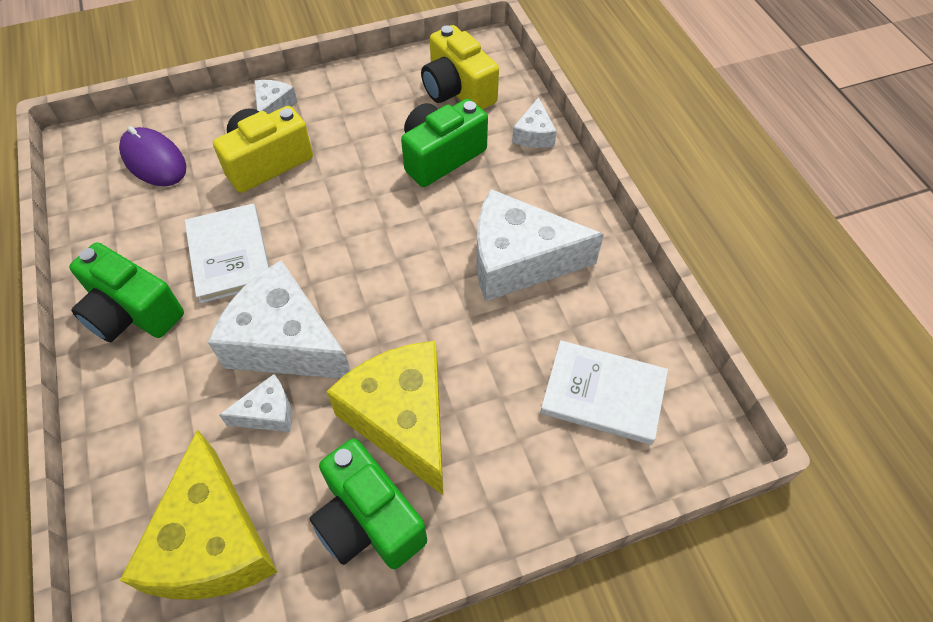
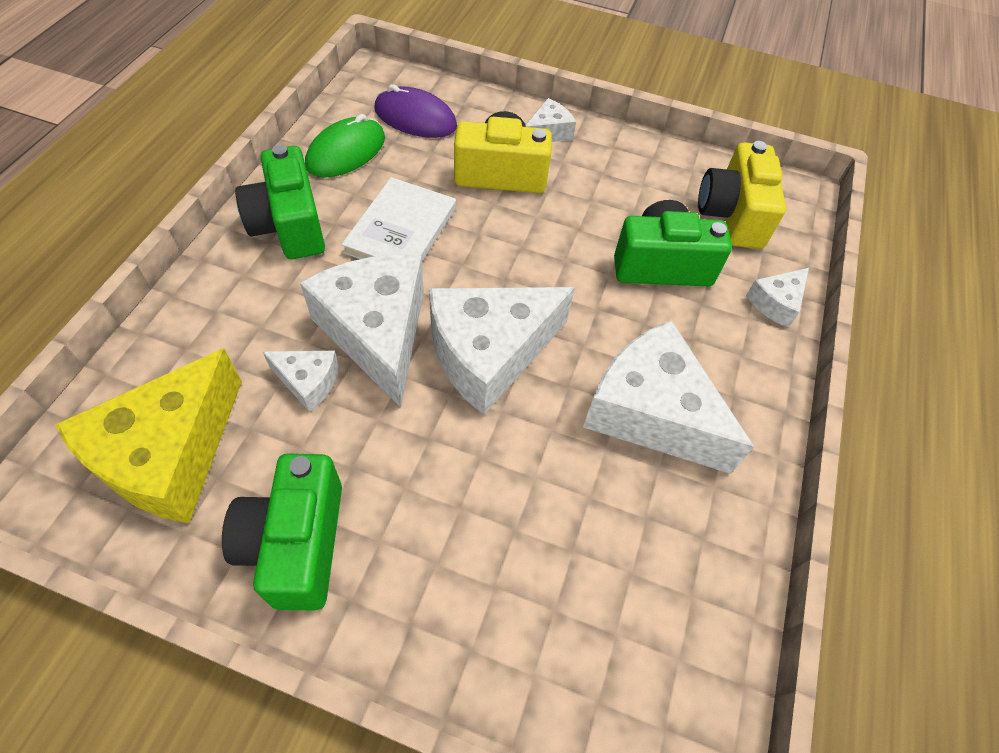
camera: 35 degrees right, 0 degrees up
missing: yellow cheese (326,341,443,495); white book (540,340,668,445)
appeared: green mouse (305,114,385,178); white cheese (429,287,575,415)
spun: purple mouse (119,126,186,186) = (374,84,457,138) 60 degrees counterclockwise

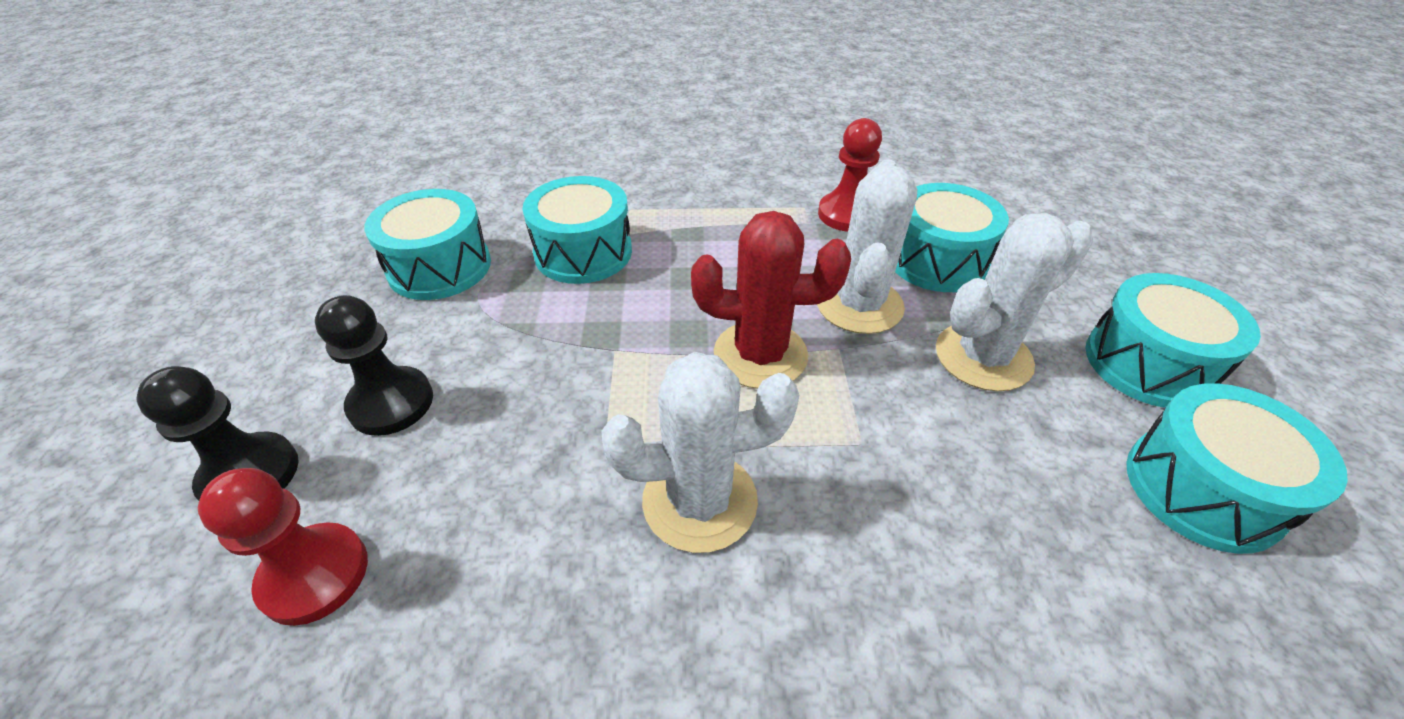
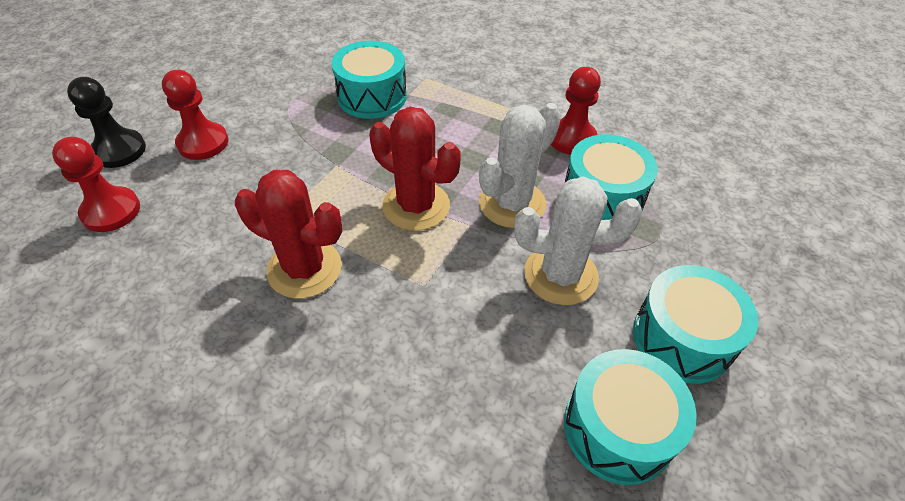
camera: 30 degrees right, 5 degrees up
missing: turquoise drum (364,189,491,300)
colour: black pawn (315,295,433,436) to red pawn (162,70,228,160); white cactus (602,352,799,553) to red cactus (235,170,342,298)

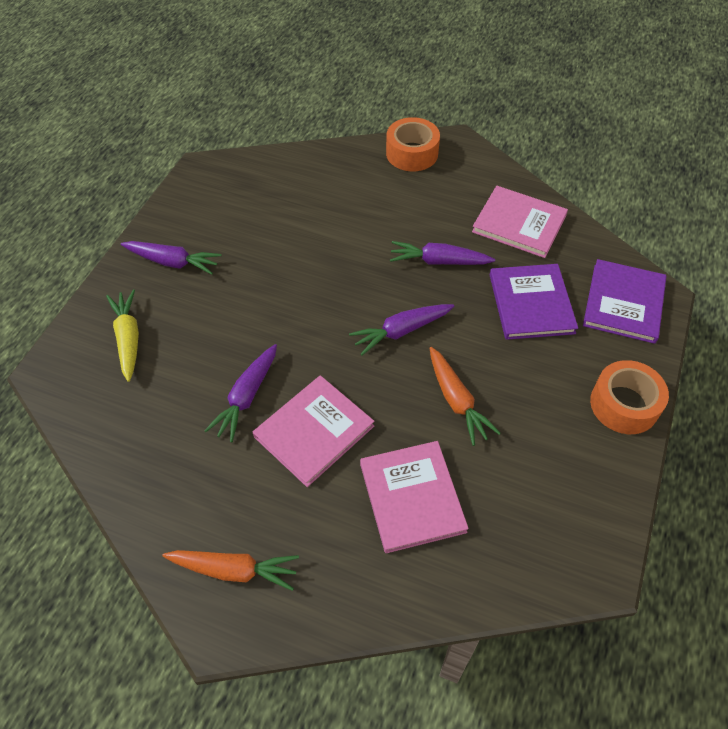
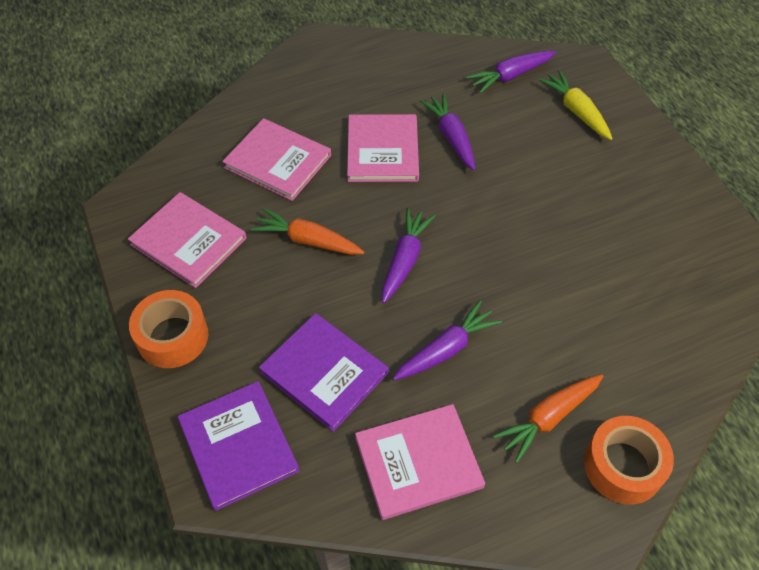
camera: 135 degrees right, 0 degrees up
appeared: pink book (128,192,246,288)
relocated: purple carrot (121,241,221,275) to (466,51,556,93); orange carrot (162,550,299,591) to (493,374,603,463)
spun: yellow carrot (106,290,139,382) = (539,70,613,140) 150 degrees counterclockwise

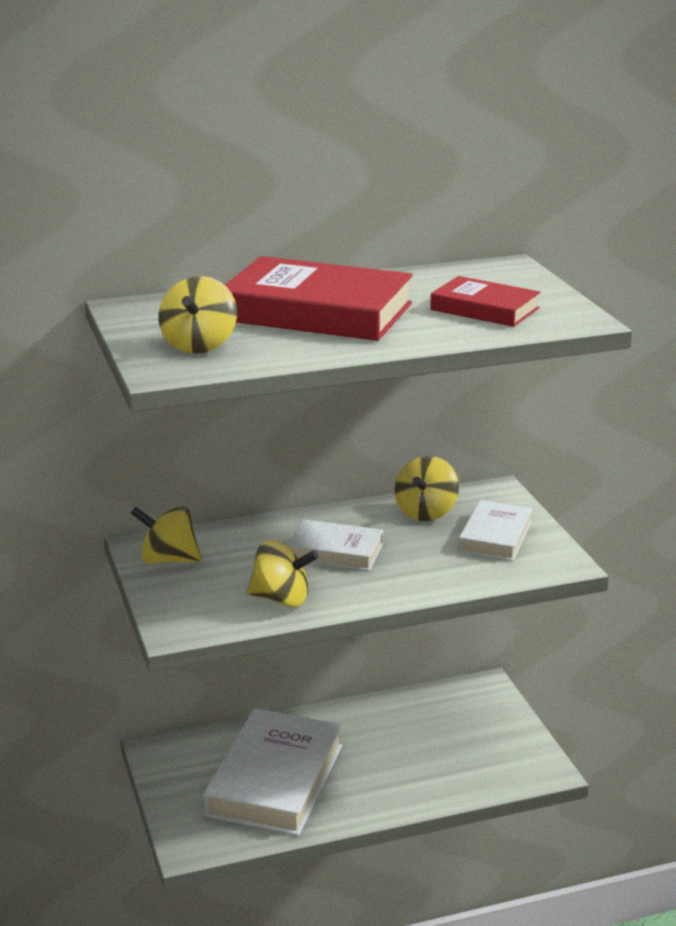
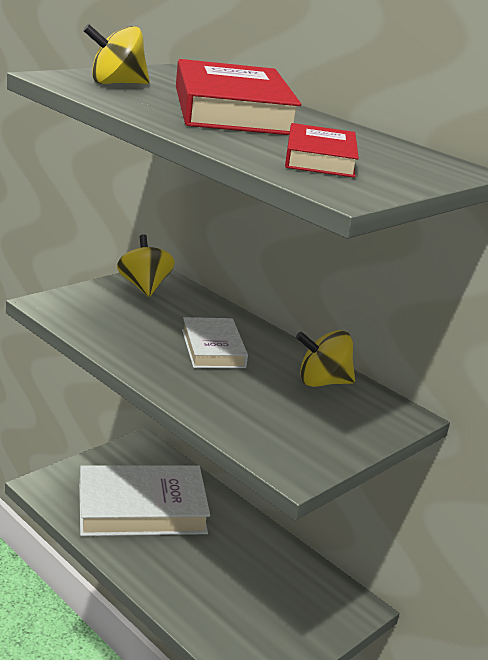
camera: 60 degrees right, 0 degrees up
missing: yellow spinning top (247,540,319,607); white book (458,500,533,561)

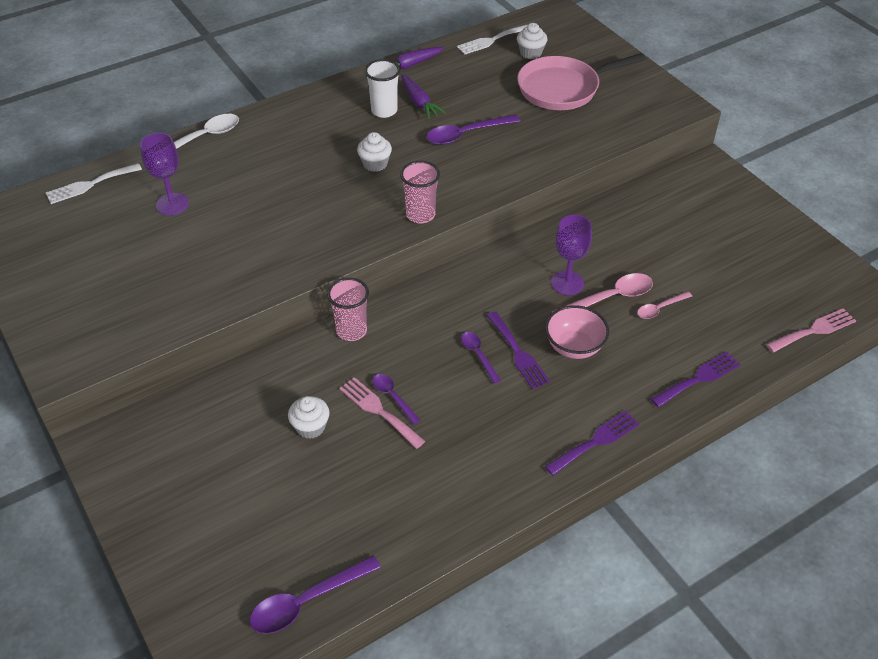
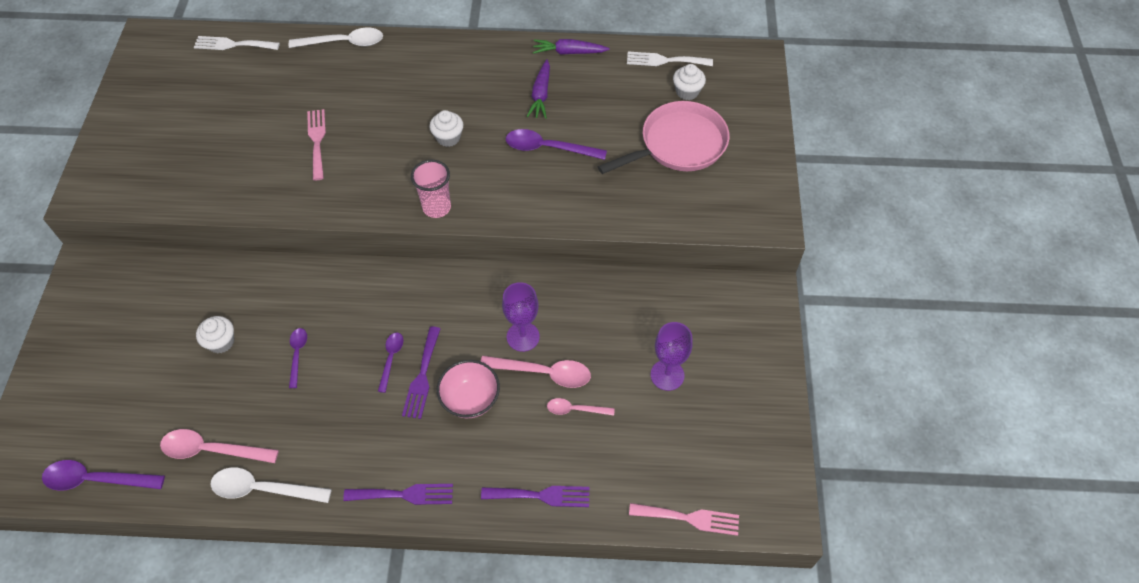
camera: 35 degrees right, 10 degrees up
missing: pink cup (327,278,369,341); white cup (365,59,400,118)
appeared: pink spoon (160,429,279,463); white spoon (210,467,332,503)
relocated: purple goblet (140,133,189,215) to (651,322,693,391); pink fork (339,377,425,449) to (307,109,326,180)
spun: pink pan (517,53,645,110) = (598,101,729,174) 135 degrees clockwise

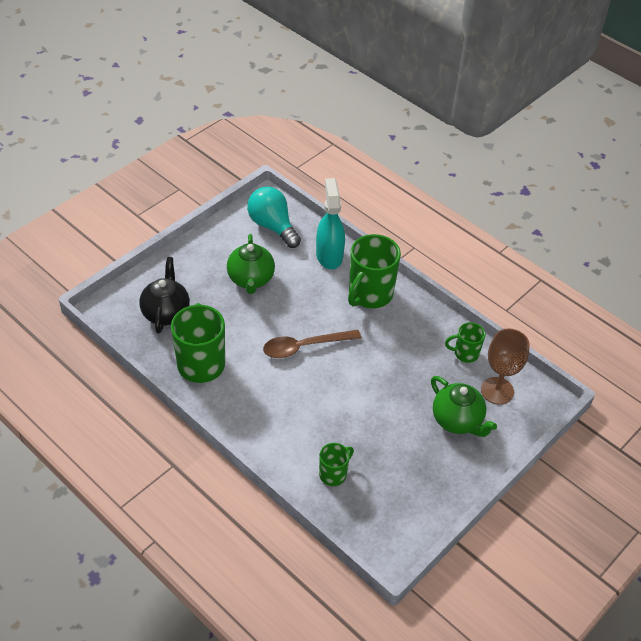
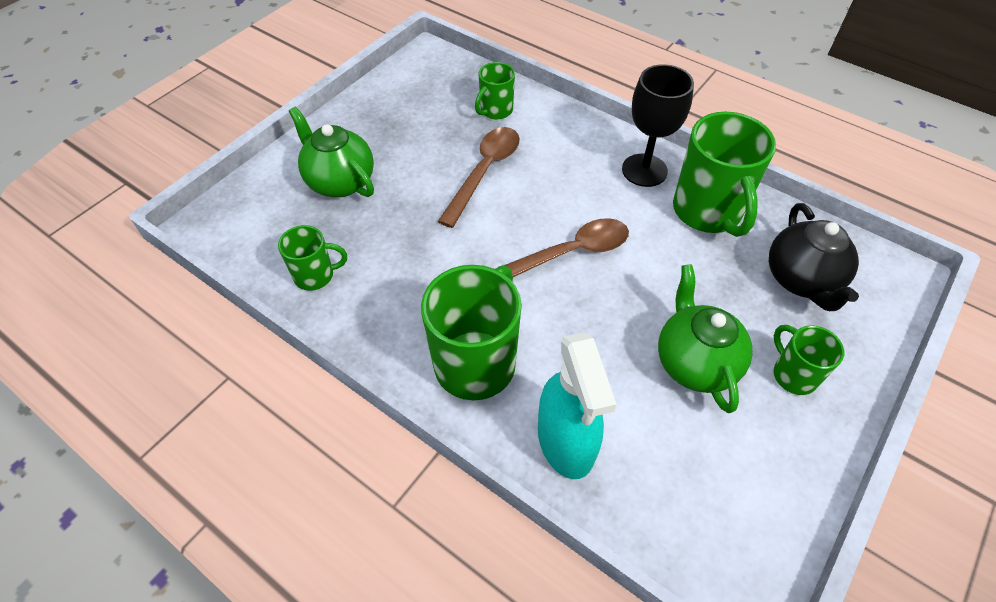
camera: 175 degrees right, 5 degrees up
missing: turquoise light bulb (247,187,301,248); brown goblet (481,328,530,405)
appeared: brown spoon (438,127,520,228); black goblet (622,64,694,187); green mug (774,325,844,395)

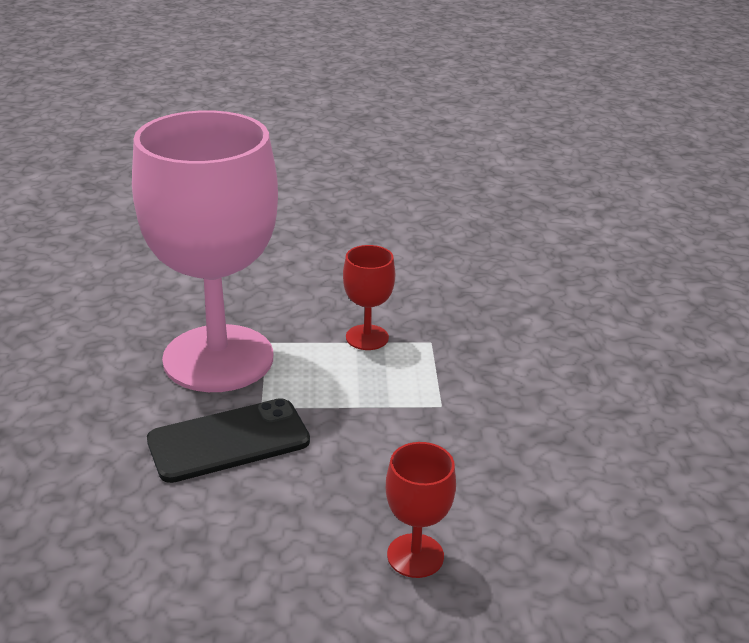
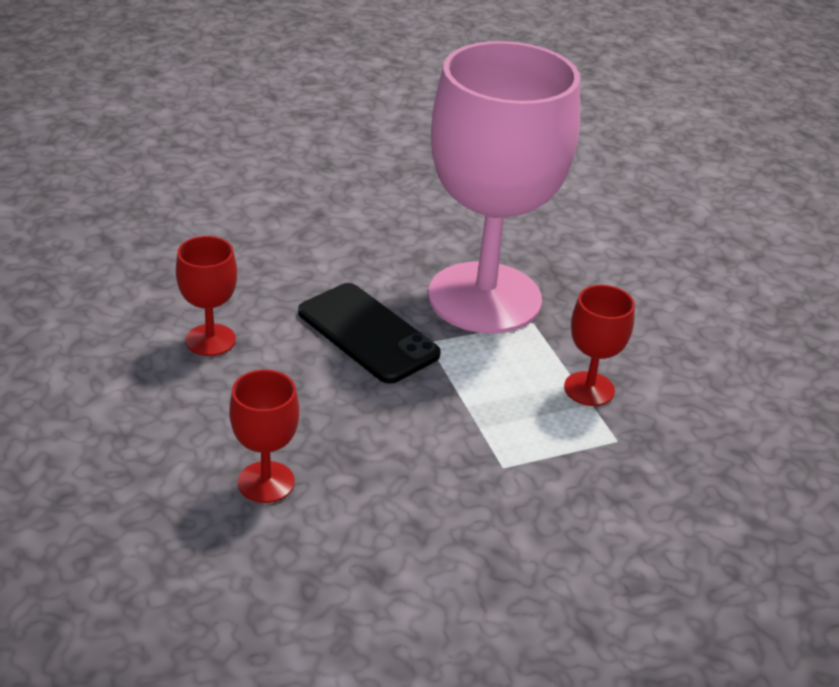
camera: 70 degrees right, 5 degrees up
appeared: red goblet (176,236,237,356)

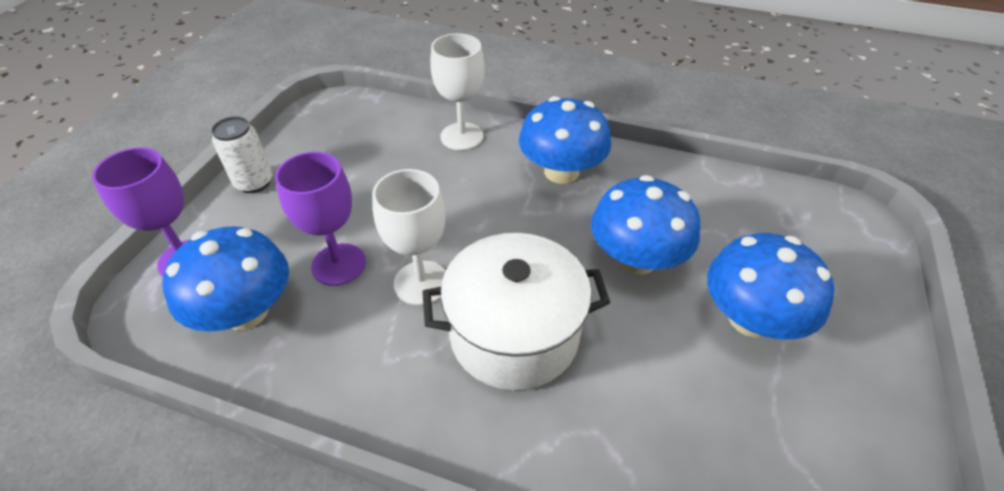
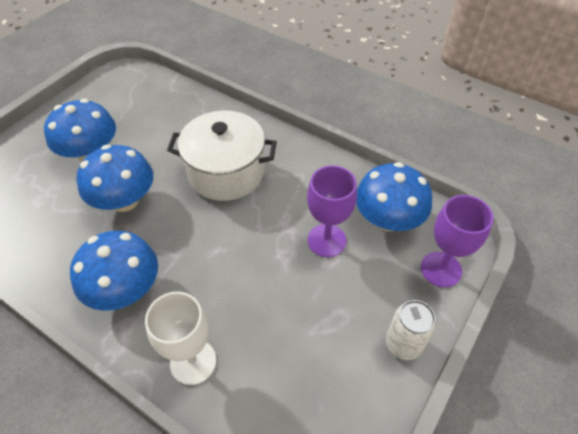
camera: 165 degrees left, 5 degrees up
missing: white goblet (372,169,446,305)

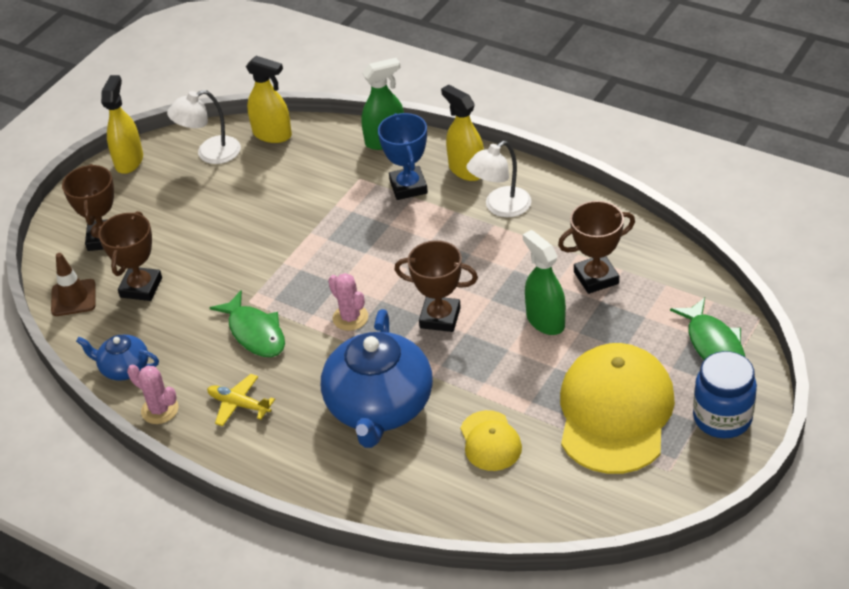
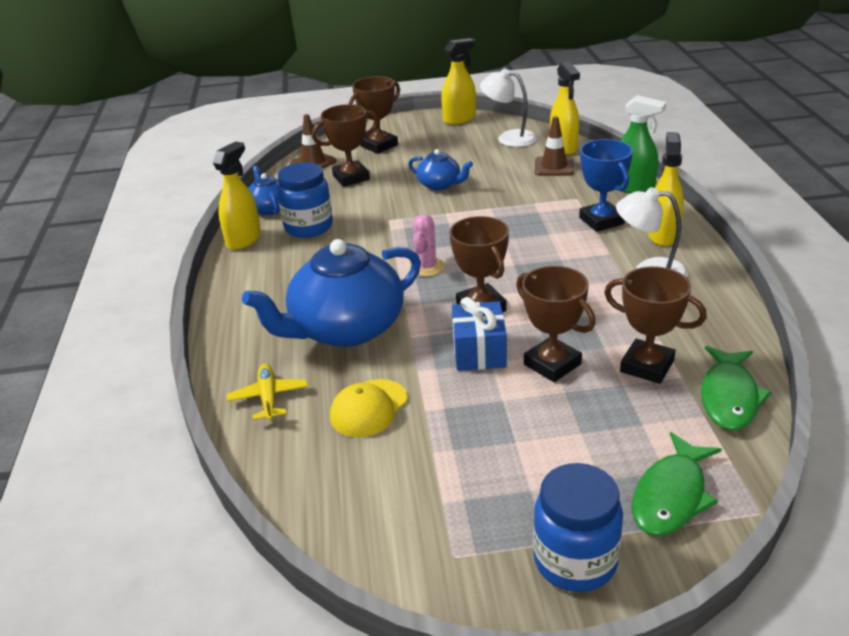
camera: 50 degrees right, 10 degrees down
missing: yellow cap (560,343,675,474)
appeared: blue jar (277,162,333,238); blue teapot (409,149,473,190); blue gift (452,297,507,371); brown traffic cone (535,116,574,176)
relocated: yellow plane (207,374,275,426) to (226,364,308,421); green fish (210,290,285,357) to (701,346,772,430)
exchanged: pink cactus (127,365,178,424) to yellow spray bottle (213,142,261,250); green spray bottle (523,230,566,335) to brown trophy (516,266,596,382)
spun: blue trophy (378,113,428,200) = (579,139,633,232) 60 degrees counterclockwise

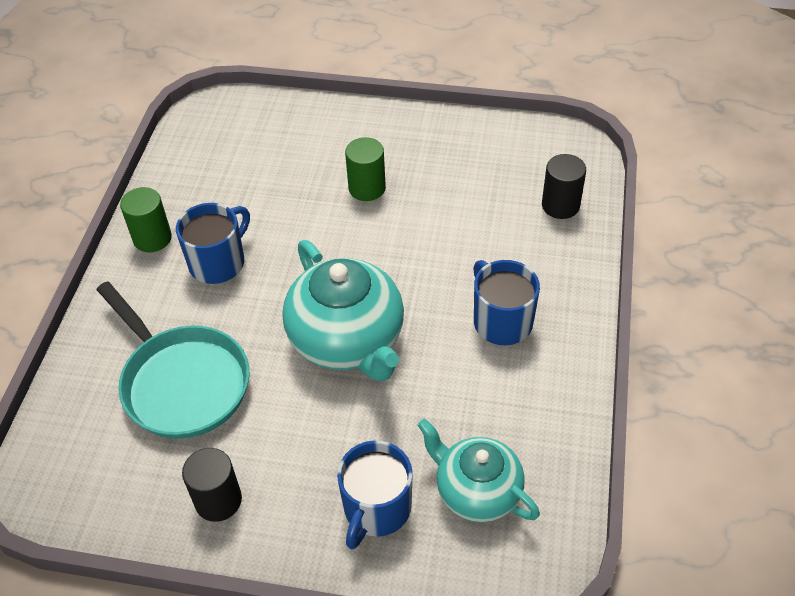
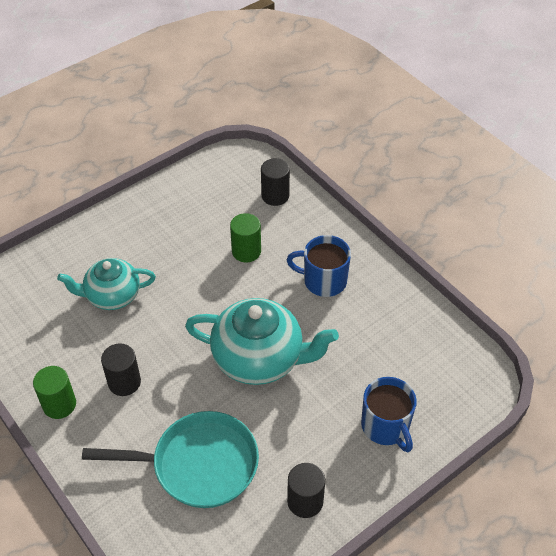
camera: 50 degrees left, 0 degrees up
relocated: green cylinder (345,137,386,201) to (230,213,261,262); turquoise teapot (418,419,540,523) to (57,258,156,310)
exchanged: blue mug (176,203,250,284) to black cylinder (101,343,141,396)

